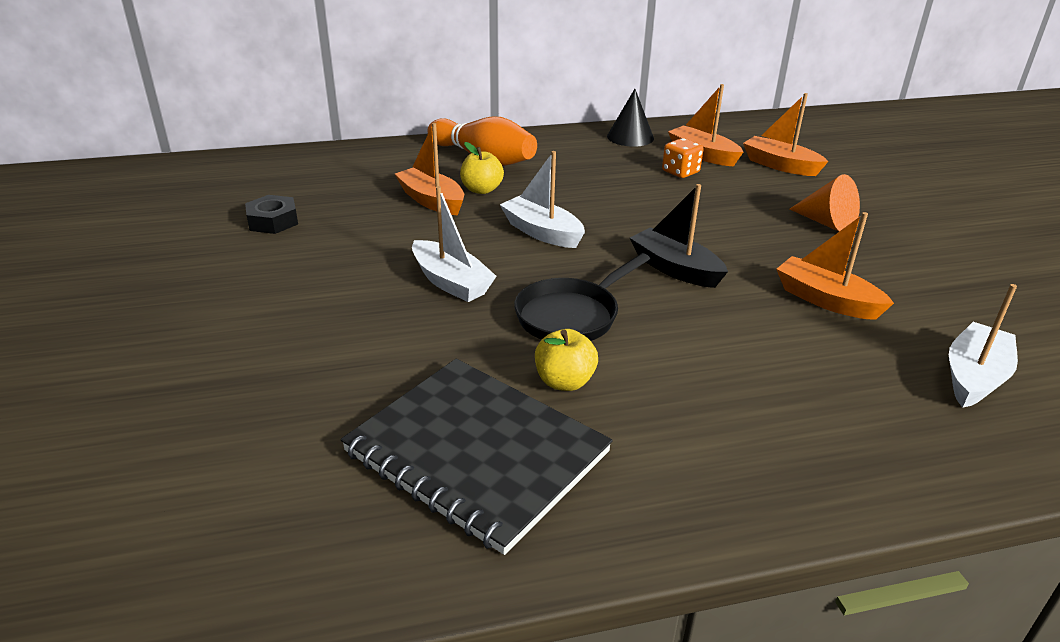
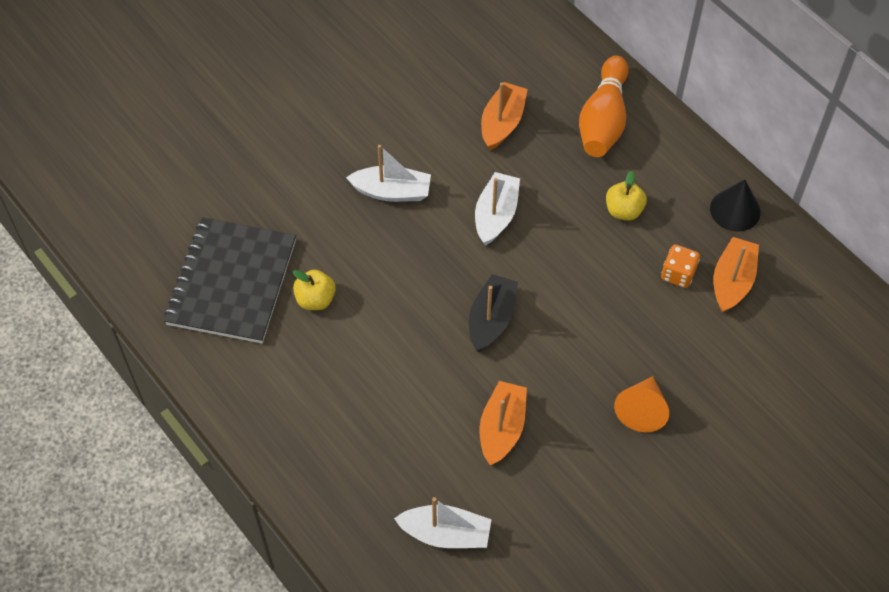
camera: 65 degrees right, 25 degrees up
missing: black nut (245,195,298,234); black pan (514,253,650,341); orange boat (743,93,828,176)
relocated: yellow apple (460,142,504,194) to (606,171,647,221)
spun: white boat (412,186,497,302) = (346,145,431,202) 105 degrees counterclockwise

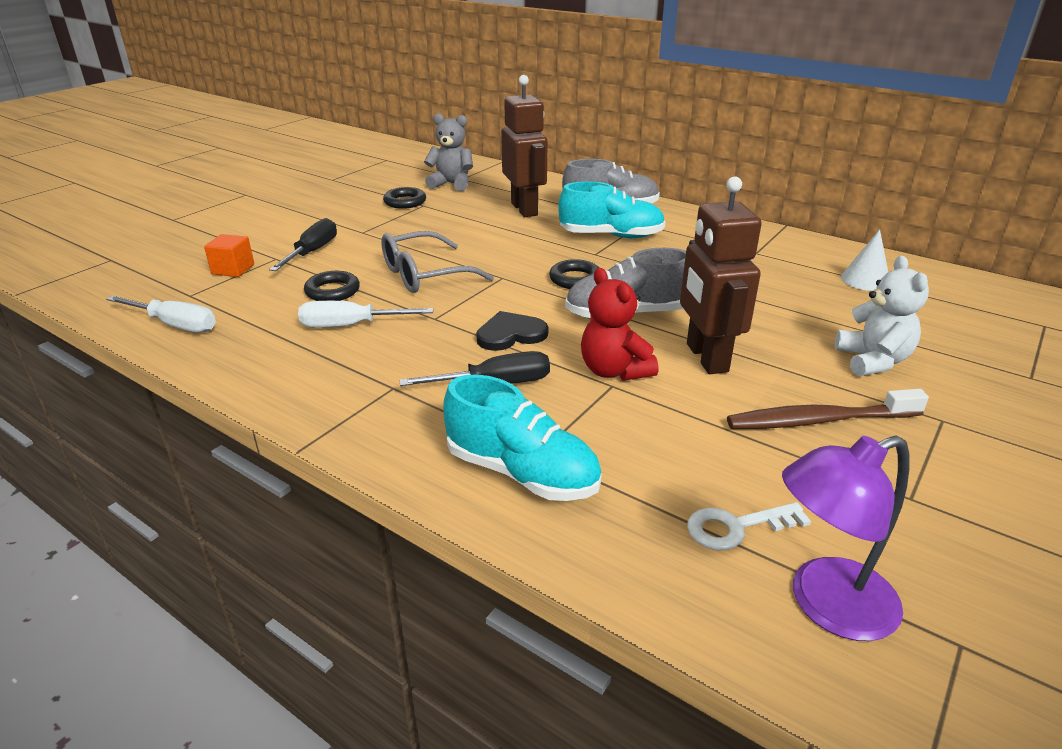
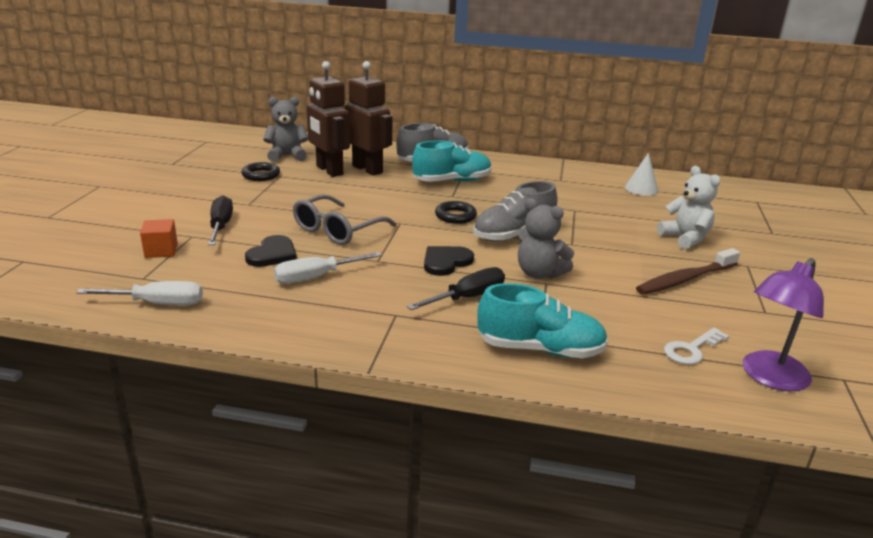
camera: 25 degrees left, 5 degrees down
relocated: brown robot (680,177,762,374) to (307,61,350,177)
exchanged: black ring (304,271,360,301) to black heart (245,235,297,267)
colour: red teddy bear (581,268,659,381) to grey teddy bear (518,198,574,279)

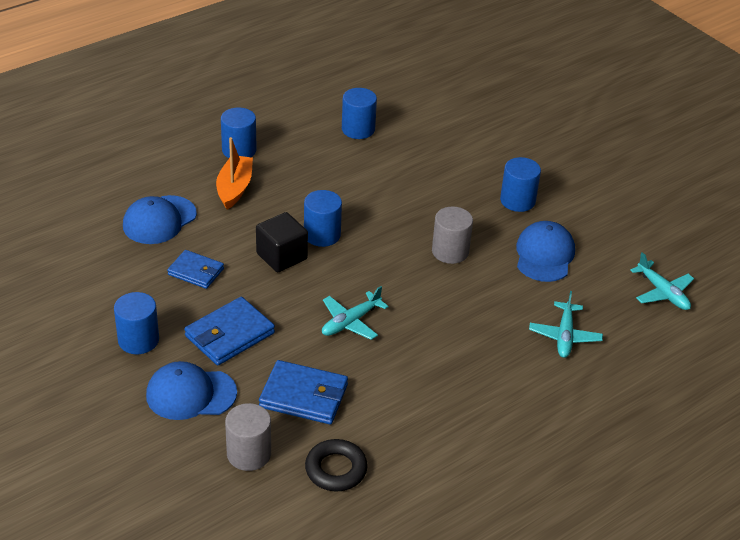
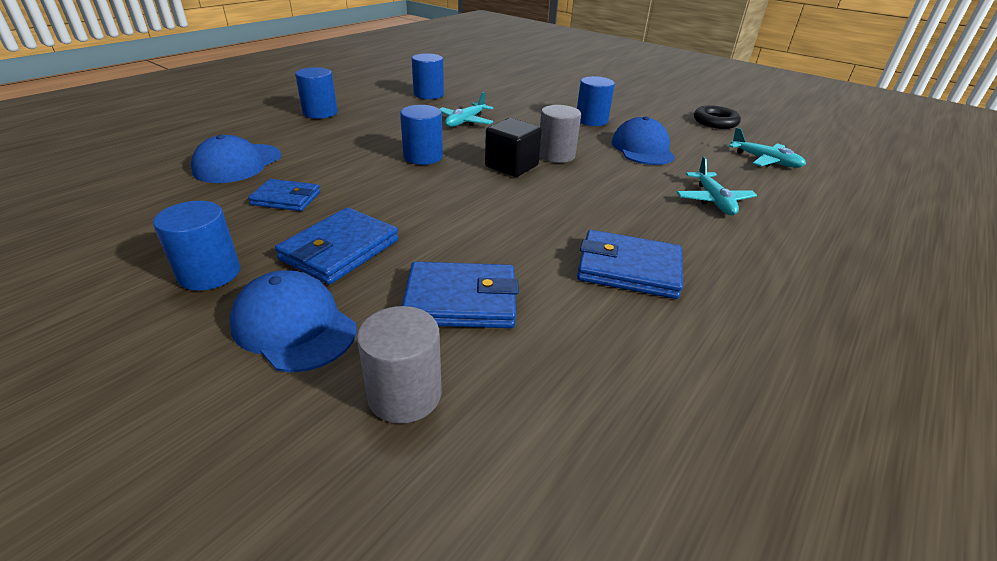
camera: 15 degrees left, 5 degrees down
missing: orange boat (216,137,253,209)
appeared: blue wallet (577,230,683,299)
relocated: black cube (256,212,308,272) to (485,118,542,177); black ring (305,439,368,491) to (694,105,741,129); turquoise plane (322,286,389,340) to (440,92,493,127)
spun: blue cap (146,361,237,420) = (229,270,356,372) 60 degrees clockwise

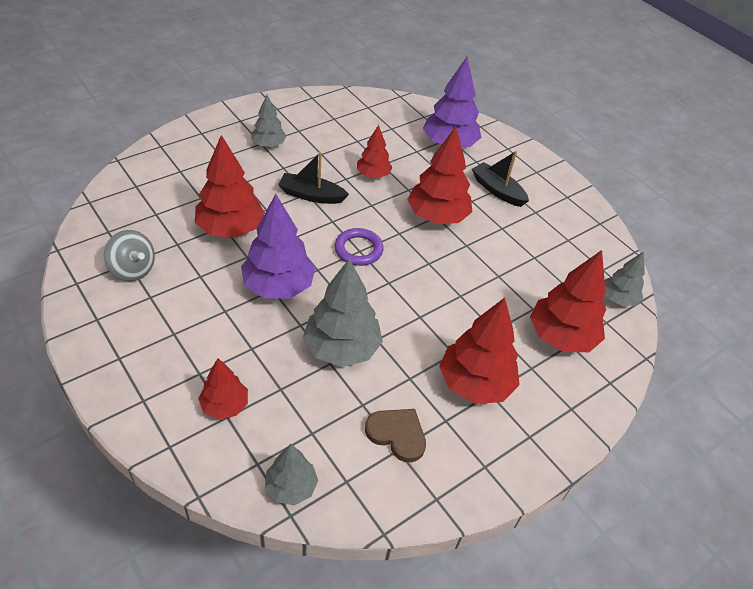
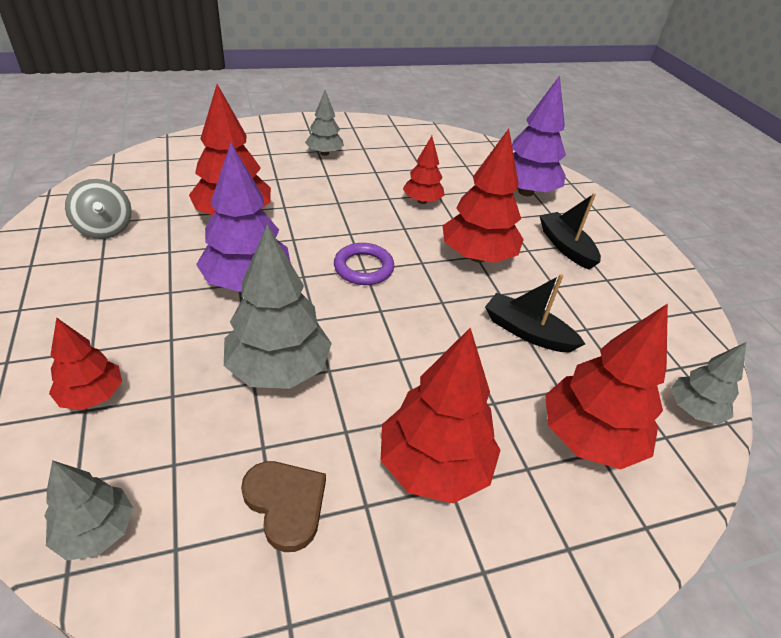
camera: 20 degrees right, 5 degrees down
relocated: black boat (278,152,349,204) to (485,274,585,353)

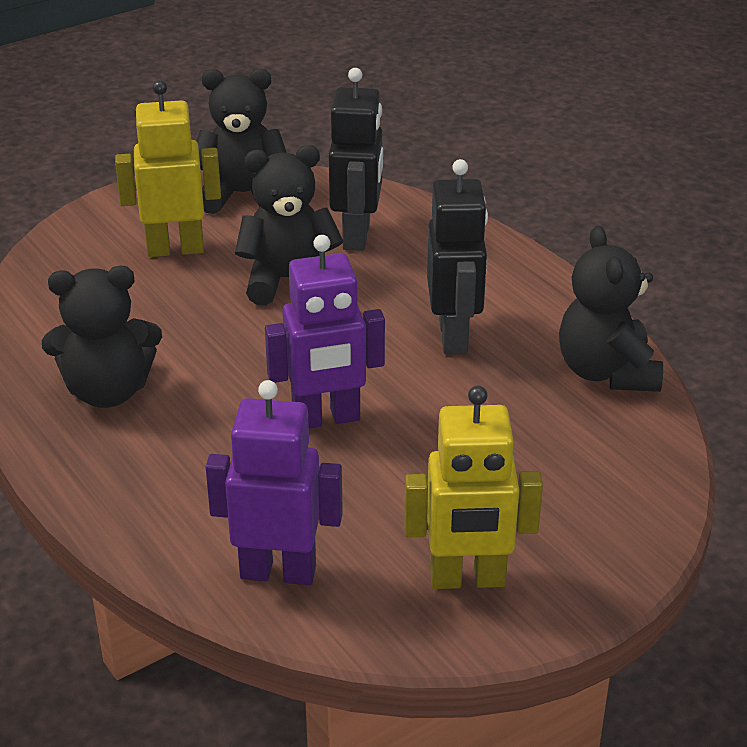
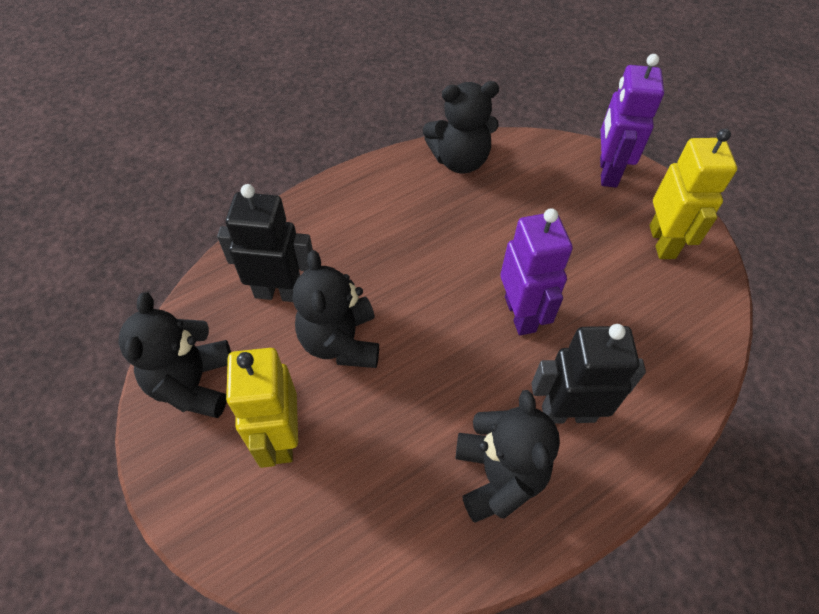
camera: 90 degrees left, 20 degrees up
relocated: purple robot (206,380,343,585) to (600,54,664,188); black robot (427,159,488,354) to (531,324,646,424)

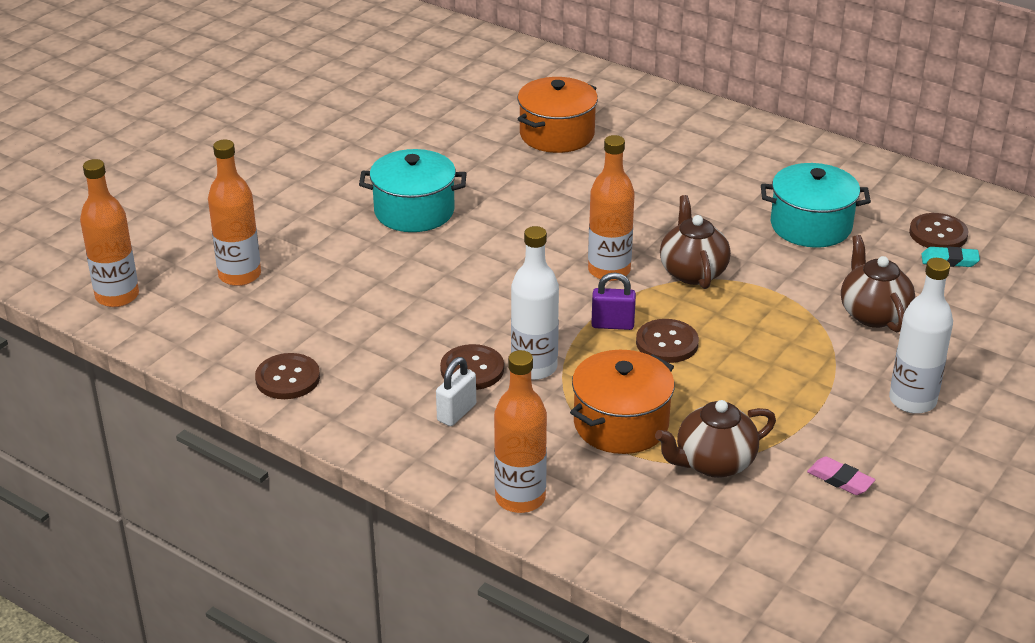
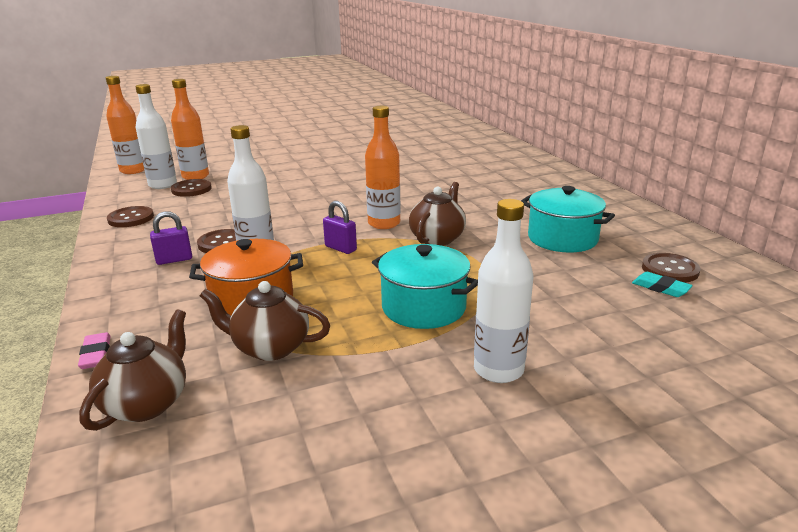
camera: 35 degrees right, 10 degrees down
missing: orange bottle (494,350,547,513); orange pot (518,77,598,153)
appeared: white bottle (135,84,177,189)
relocated: turquoise pot (359,149,467,232) to (372,244,478,329); brown button (636,319,699,363) to (171,179,212,197); pink eraser (807,456,875,495) to (78,332,111,369); brown teapot (841,235,915,333) to (79,309,186,431)
colour: white padlock (436,357,476,426) to purple padlock (150,211,192,265)

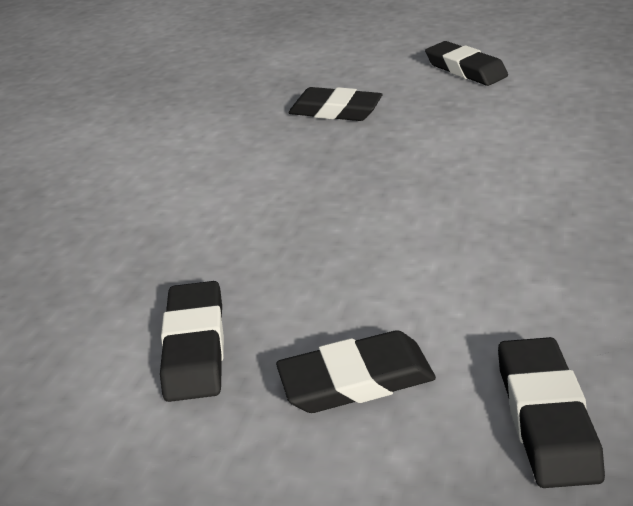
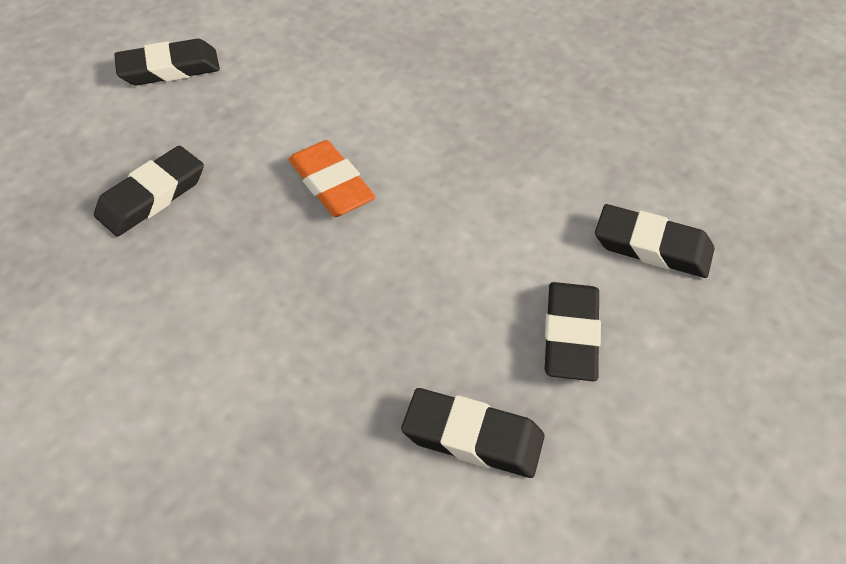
camera: 70 degrees left, 15 degrees up
appeared: orange eraser (288,140,376,217)

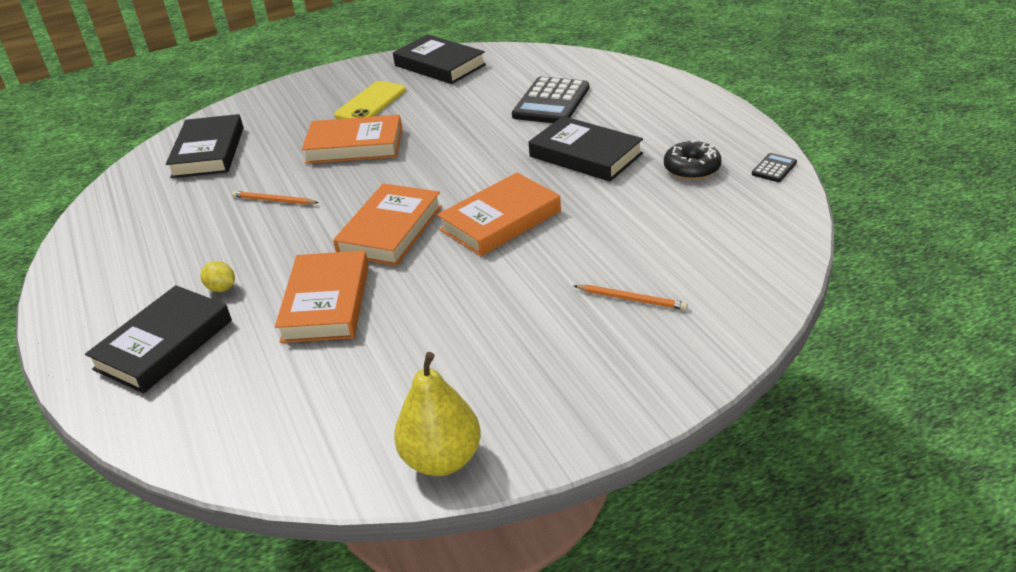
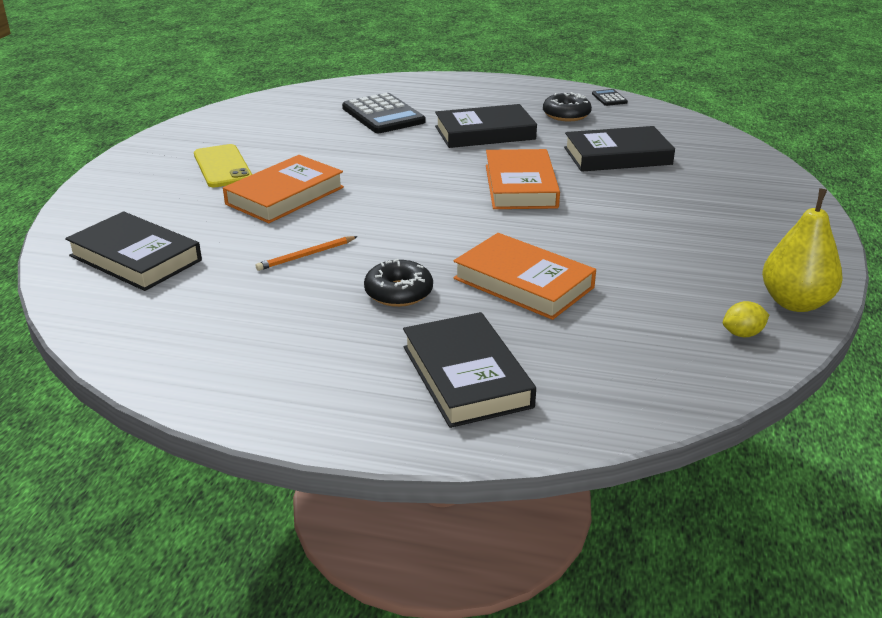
camera: 55 degrees left, 5 degrees down
missing: orange book (333,183,442,266); orange pencil (574,285,688,310)
appeared: black donut (364,259,433,307)
relocated: yellow lemon (200,261,235,292) to (723,301,769,337); black book (393,35,486,84) to (564,126,675,172)

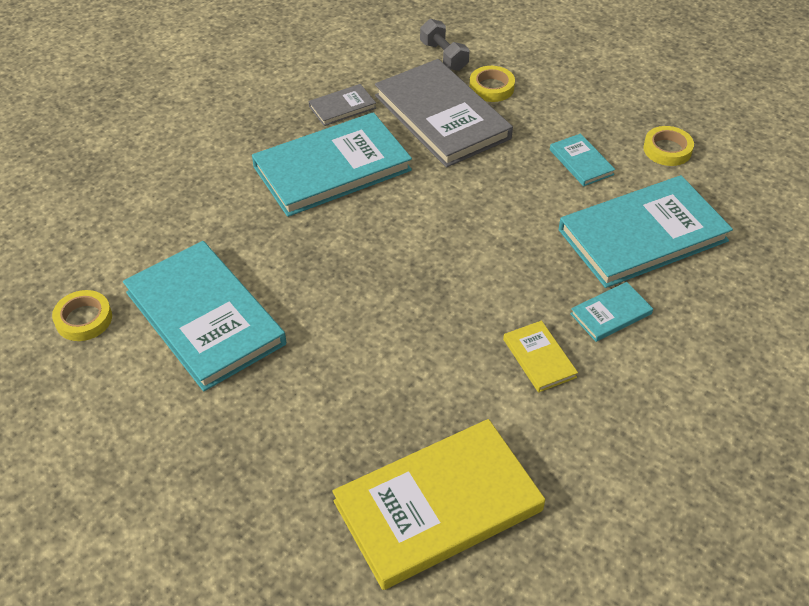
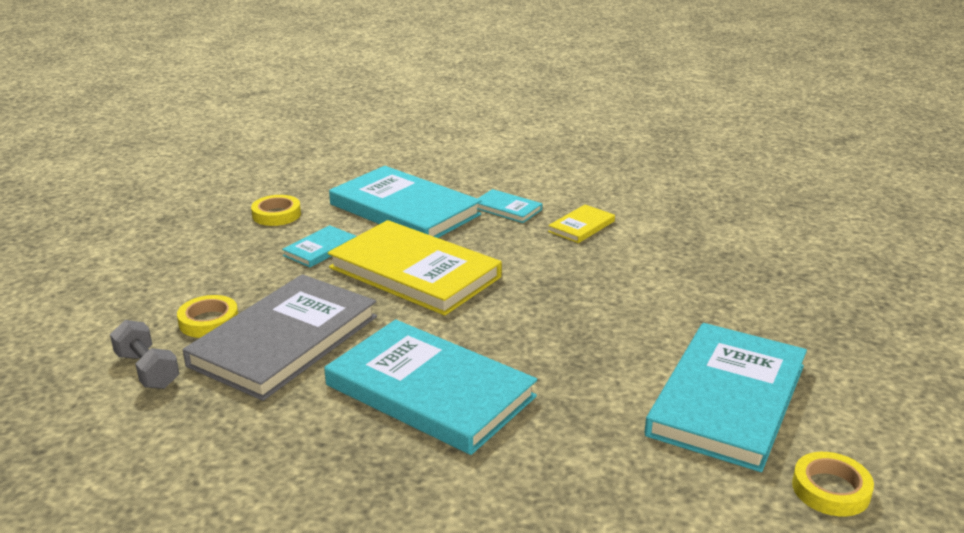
camera: 115 degrees left, 20 degrees down
missing: grey book (309,84,376,126)
relocated: yellow book (332,419,545,590) to (328,220,502,316)
spun: grey dumbbell (420,19,470,71) = (110,320,179,389) 75 degrees counterclockwise

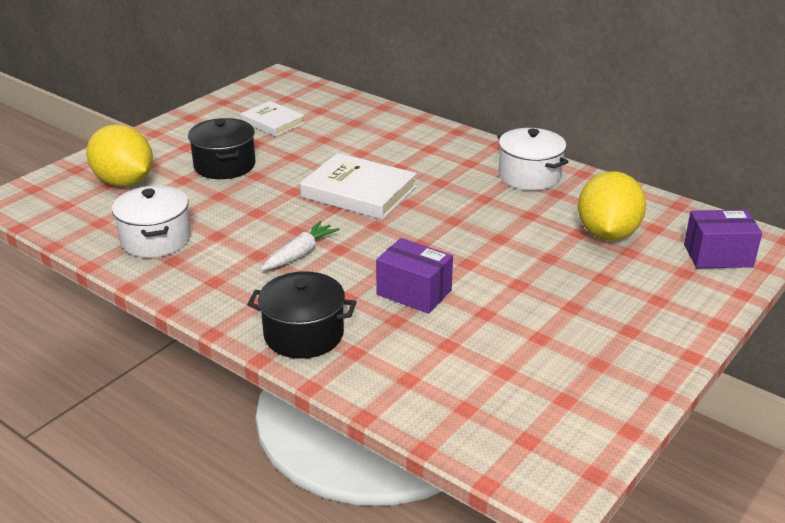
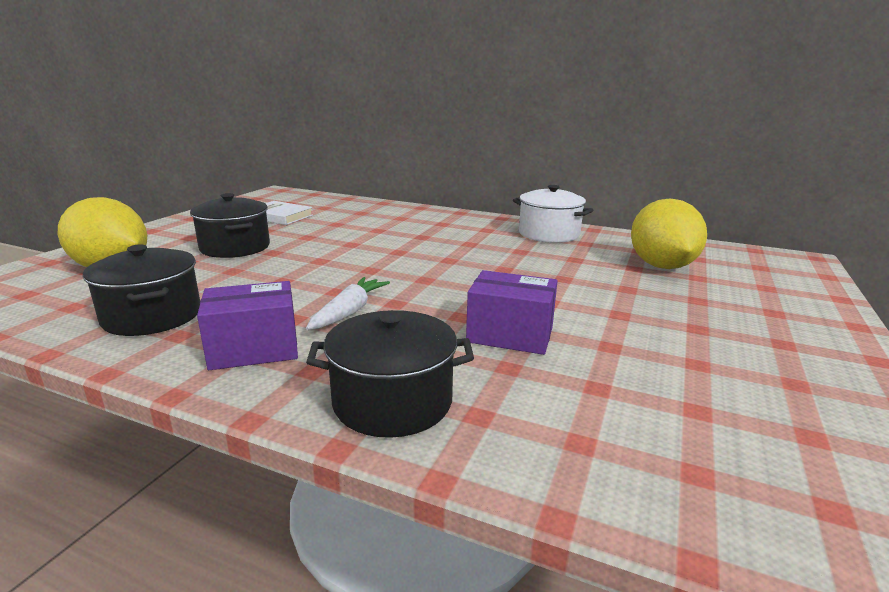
camera: 15 degrees left, 10 degrees down
missing: white book (300,153,417,220)
relocated: purple box (684,210,762,268) to (197,281,298,370)
colour: white pot (112,186,191,258) to black pot (83,244,200,336)

